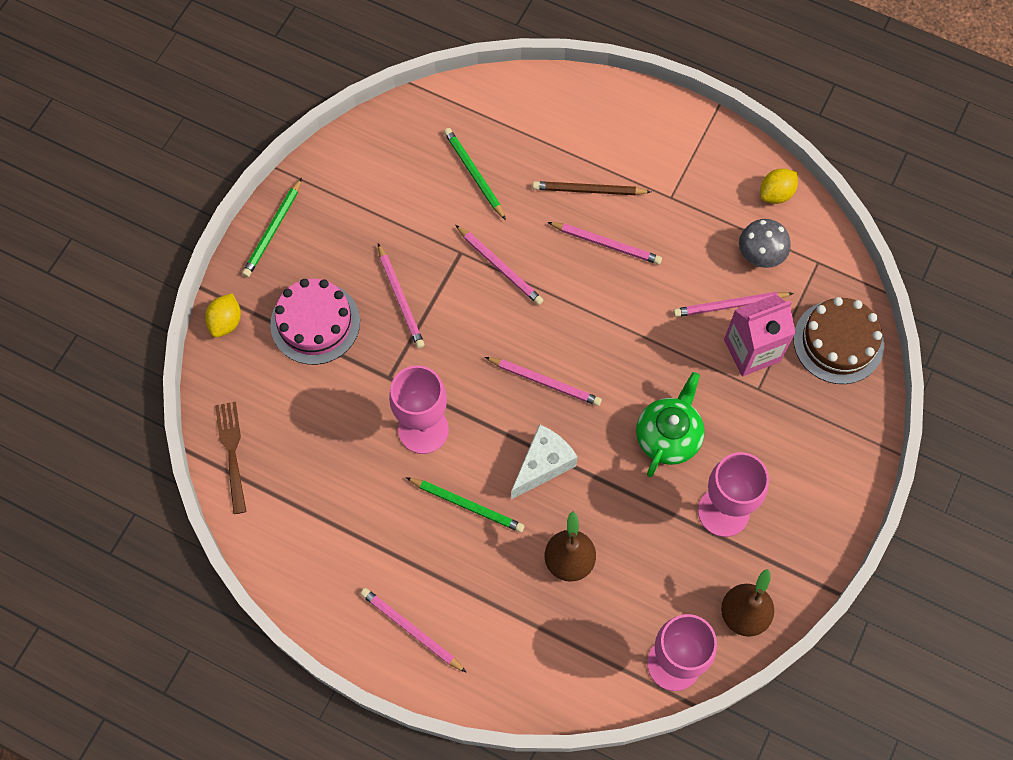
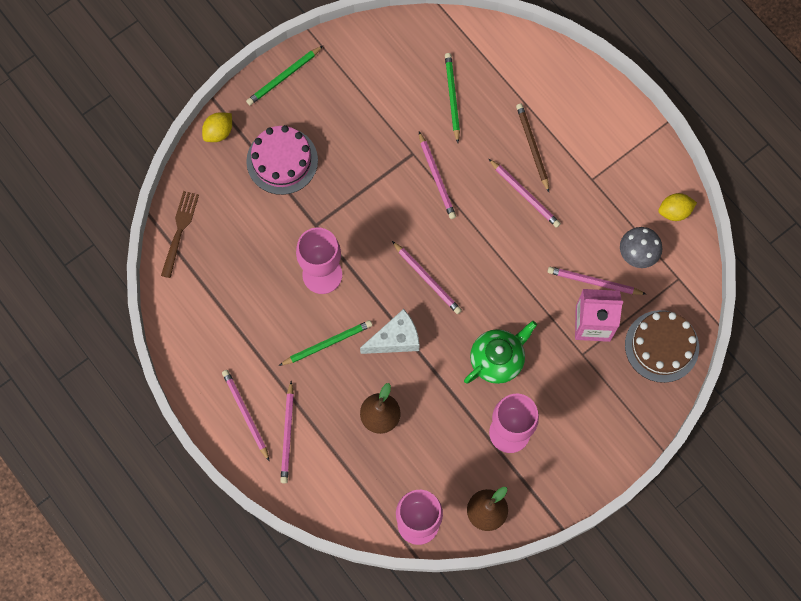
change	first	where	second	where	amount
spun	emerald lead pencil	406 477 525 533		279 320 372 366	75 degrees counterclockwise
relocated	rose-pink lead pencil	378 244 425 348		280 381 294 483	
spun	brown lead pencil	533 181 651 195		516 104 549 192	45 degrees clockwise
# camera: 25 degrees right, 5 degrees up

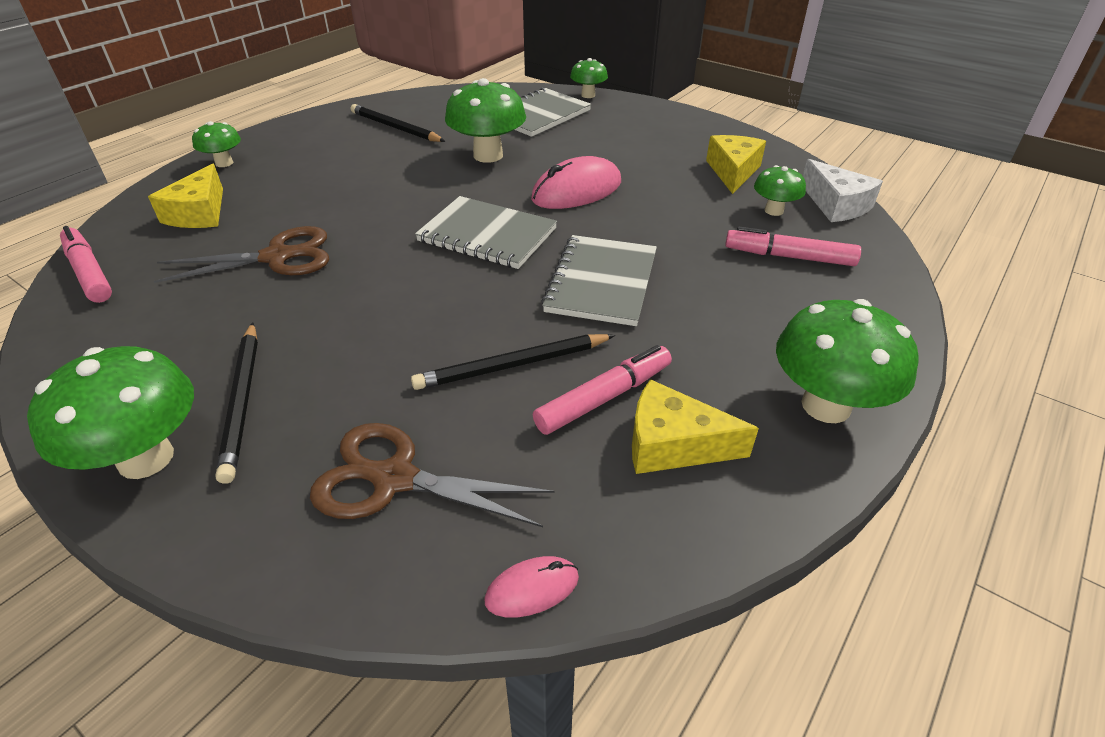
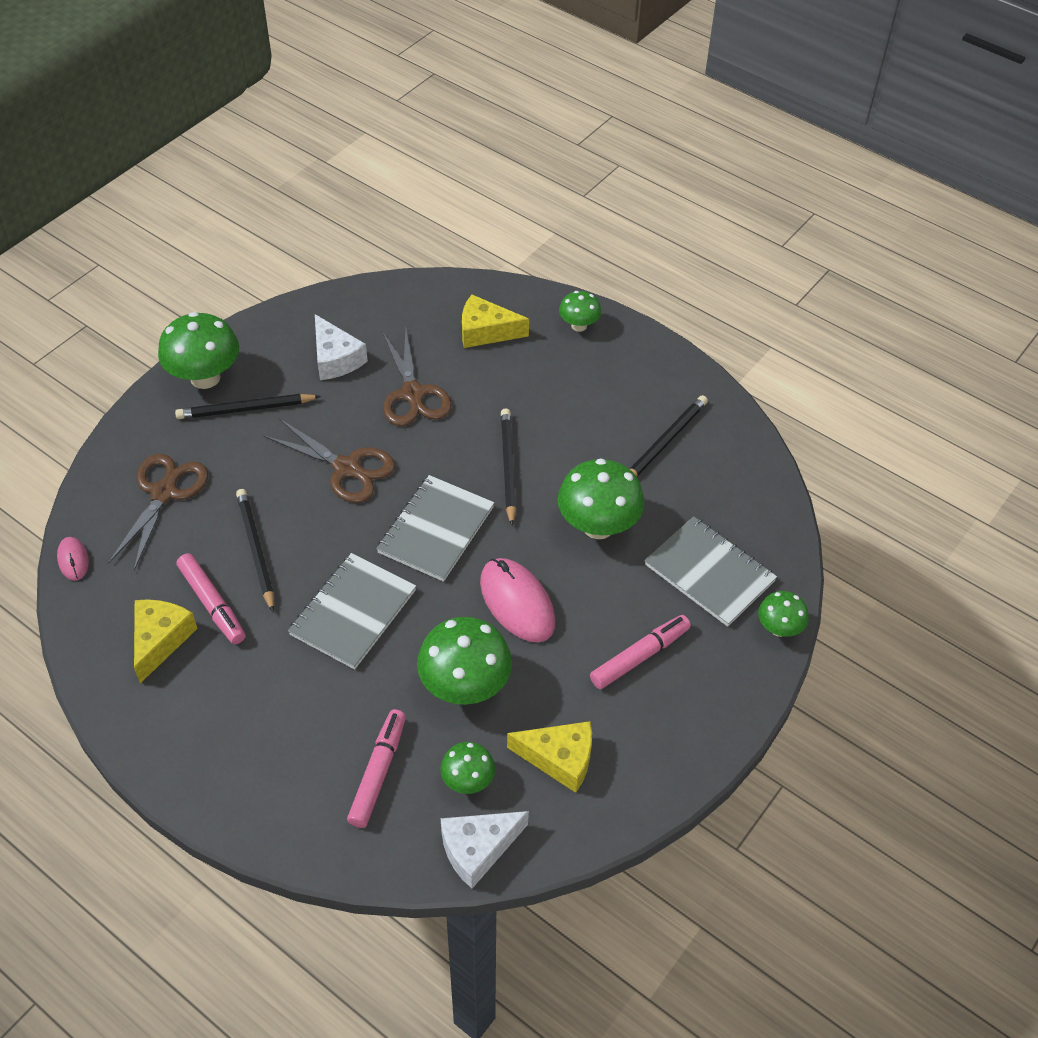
change	first	where	second	where	amount
appeared			brown shears	264 419 395 503	
spun	grey notebook	541 235 657 326		288 553 416 670	75 degrees counterclockwise
appeared			white piece of cheese	315 314 368 380	
relocated	emerald mushroom	776 299 918 423		417 617 512 705	
appeared			black lead pencil	501 408 516 526	
relocated	rose-pink marker pen	60 226 112 303		590 615 691 689	
# camera: 90 degrees right, 10 degrees up

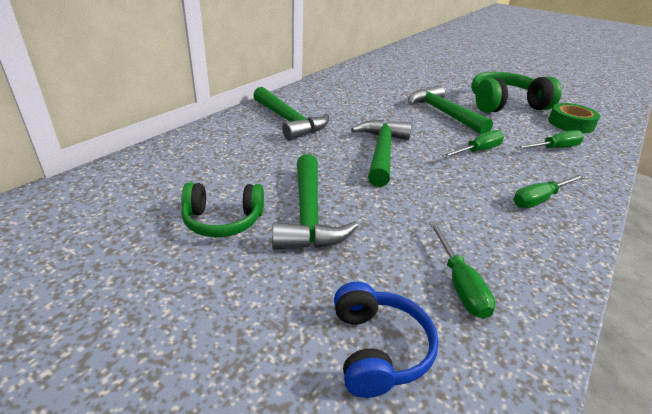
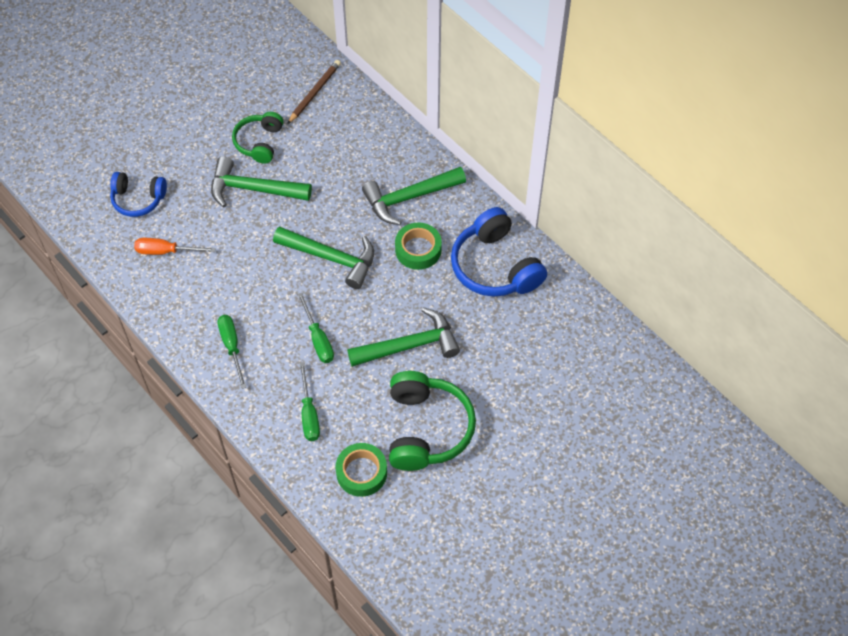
change	first	where	second	where	amount
colour	emerald flat screwdriver	429 221 496 319	orange flat screwdriver	134 238 216 255	
appeared			brown lead pencil	287 60 341 124	
appeared			emerald roll of tape	395 222 442 270	
appeared			royal blue headphones	451 207 547 297	
# camera: 105 degrees right, 25 degrees up

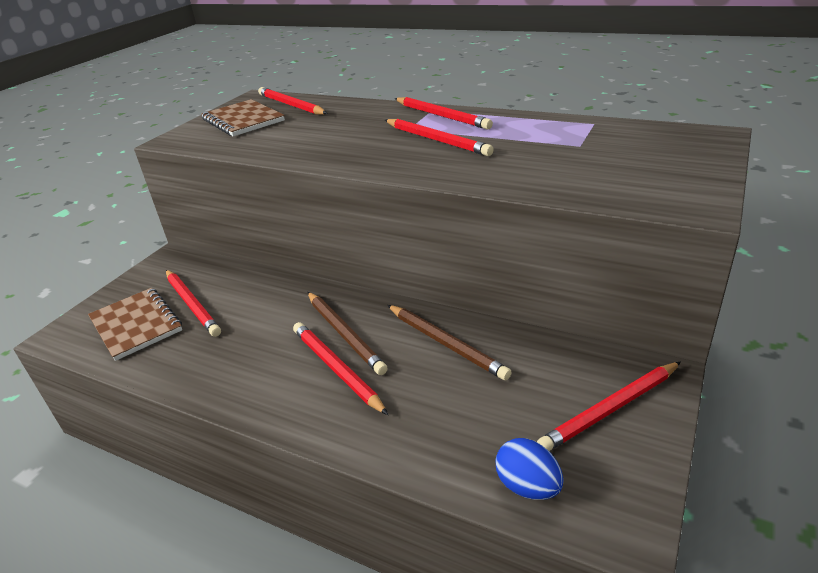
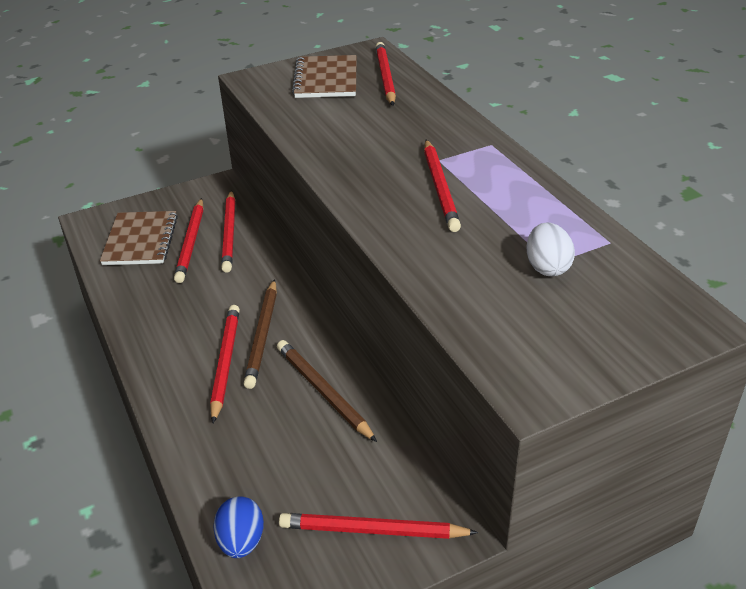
change	first	where	second	where	amount
relocated	red lead pencil	395 97 493 129		221 190 235 273	
spun	brown lead pencil	387 305 512 380		277 340 377 442	150 degrees clockwise
appeared			white toy egg	527 223 575 276	
# camera: 35 degrees right, 5 degrees up

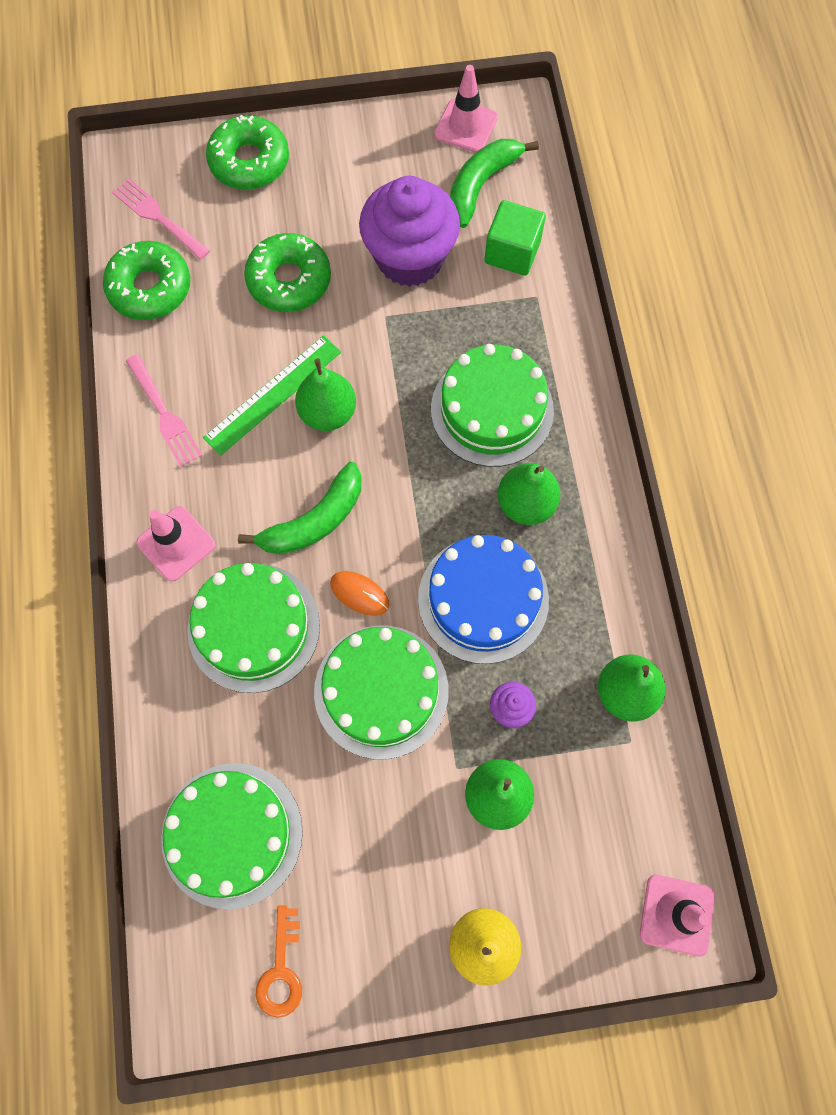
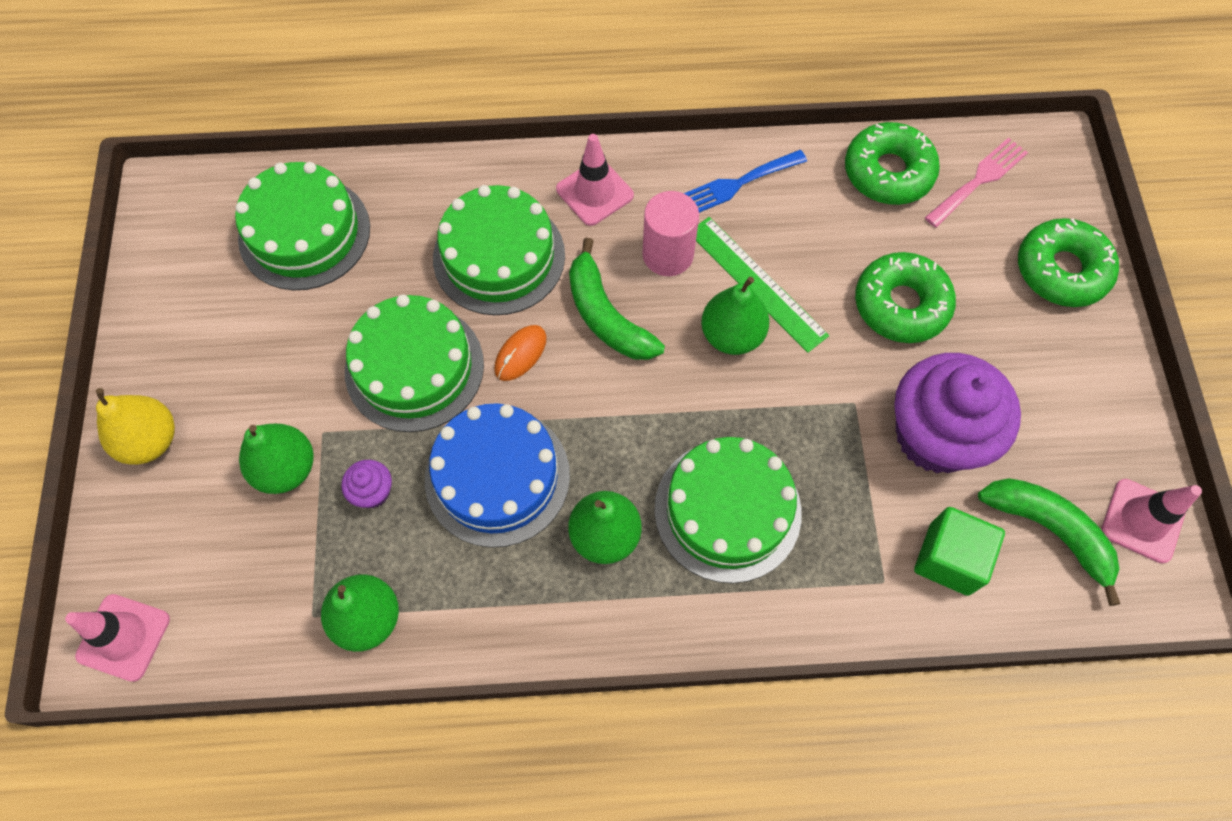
change	first	where	second	where	amount
appeared			rose-pink solid cylinder	642 191 699 276	
colour	rose-pink dinner fork	126 354 203 467	royal blue dinner fork	684 150 807 213	
missing	orange latchkey	256 906 302 1018			
# camera: 95 degrees right, 5 degrees down

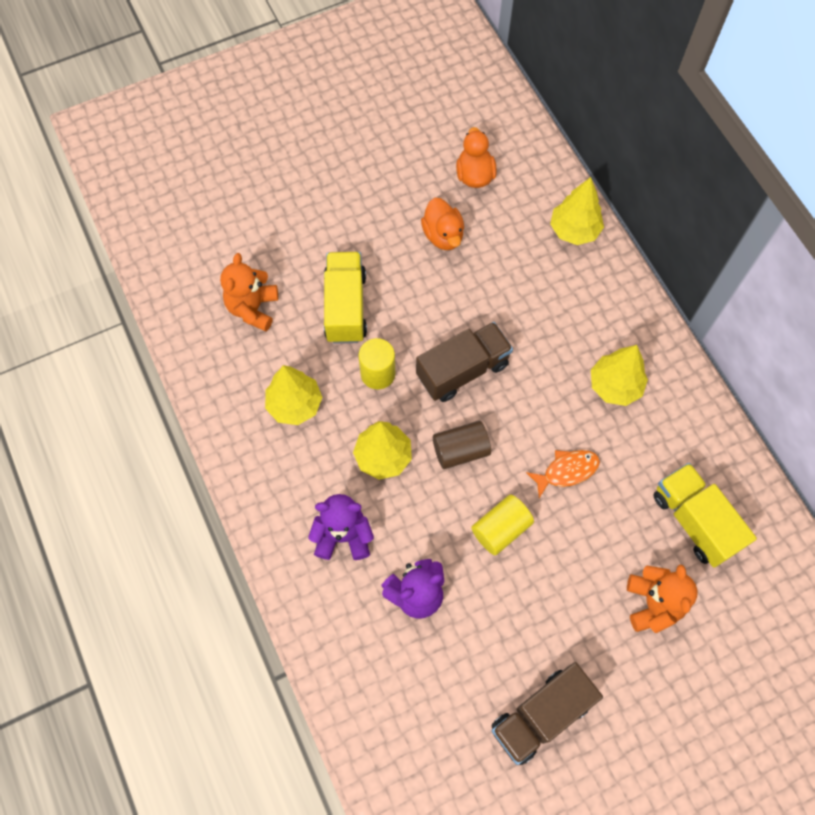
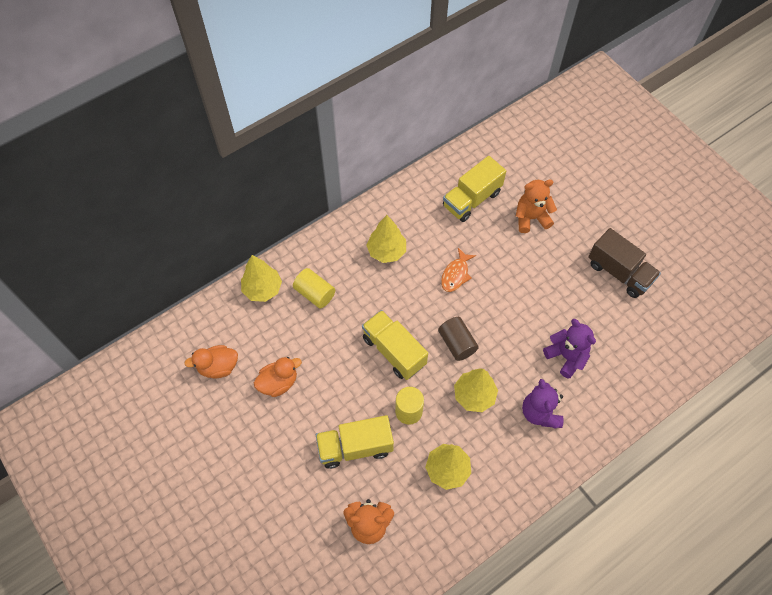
change	first	where	second	where	amount
relocated	bright yellow solid cylinder	471 494 534 555		293 268 335 309	
colour	brown truck	416 322 513 402	bright yellow truck	362 310 428 380	
spun	orange toy fish	526 450 600 498		441 248 476 292	120 degrees counterclockwise
# camera: 100 degrees left, 5 degrees down

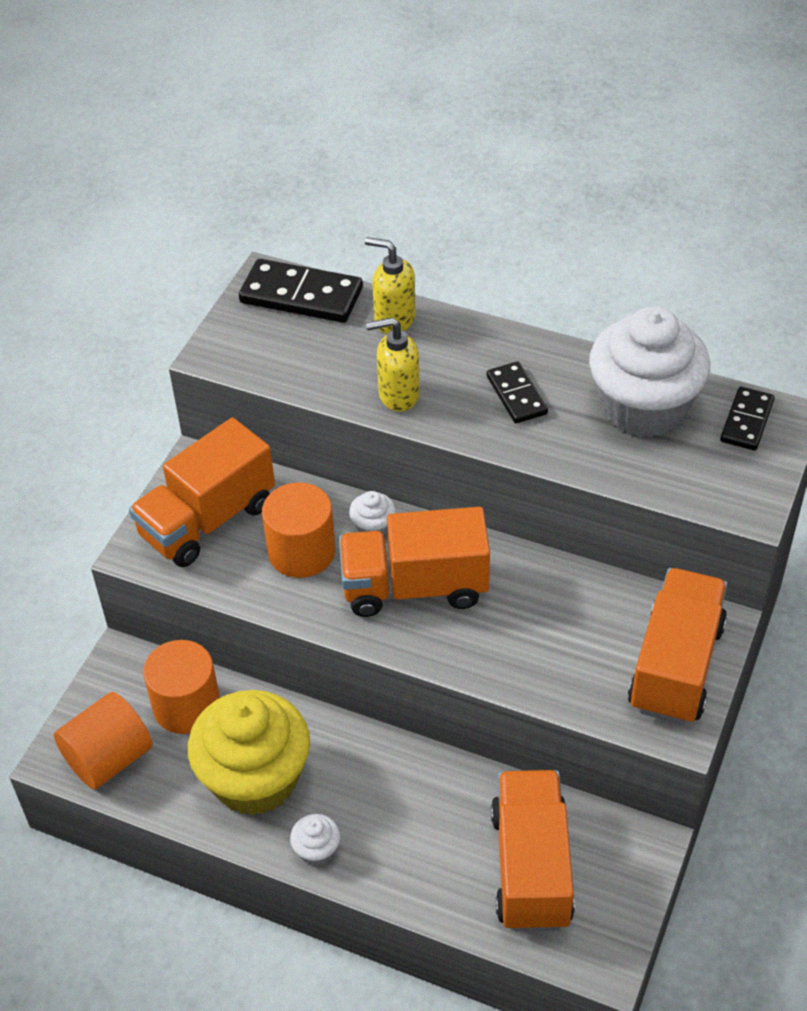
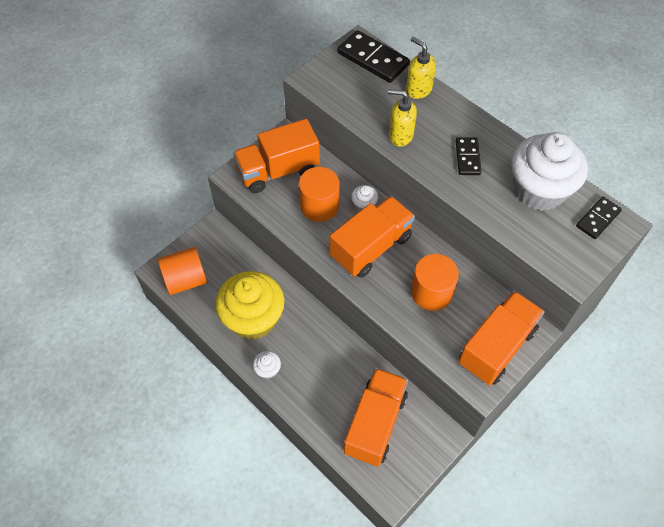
change	first	where	second	where	amount
spun	orange truck	339 507 490 617		330 196 415 278	120 degrees clockwise
relocated	orange solid cylinder	143 640 220 734		411 254 459 311	
# camera: 20 degrees right, 10 degrees up

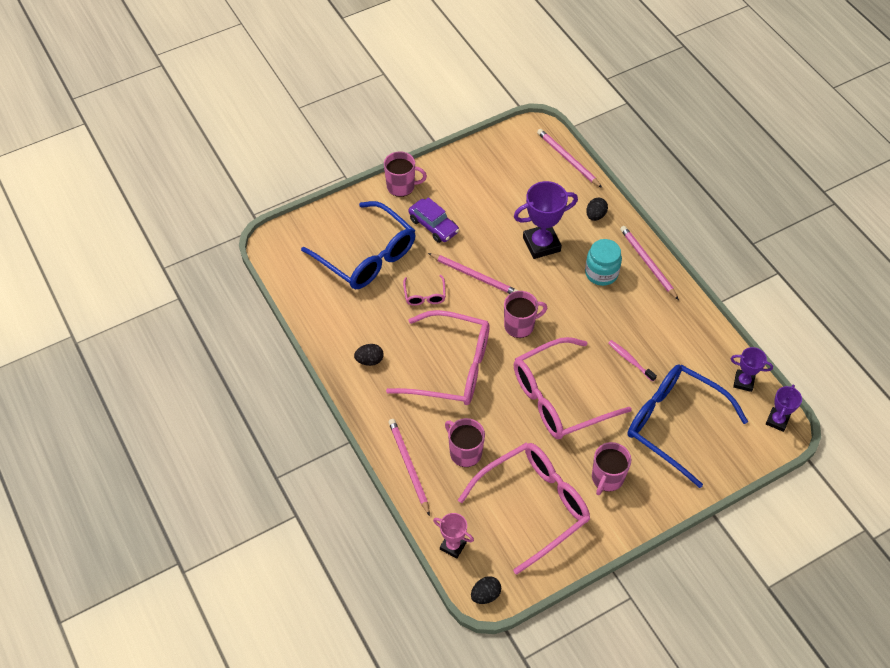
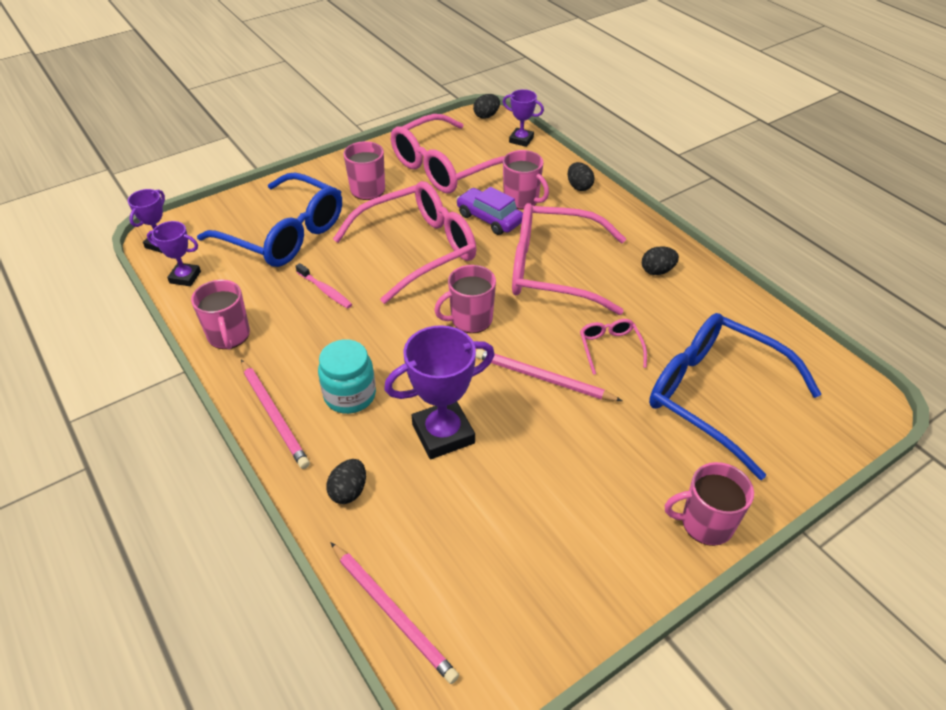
change	first	where	second	where	amount
appeared			rose-pink tea mug	191 280 250 349	
relocated	purple toy car	408 197 459 243		456 187 523 235	
colour	rose-pink award cup	433 513 474 558	purple award cup	503 89 544 147	
exchanged	rose-pink lead pencil	388 419 430 516	black toy egg	568 162 594 191	
# camera: 175 degrees right, 10 degrees down

